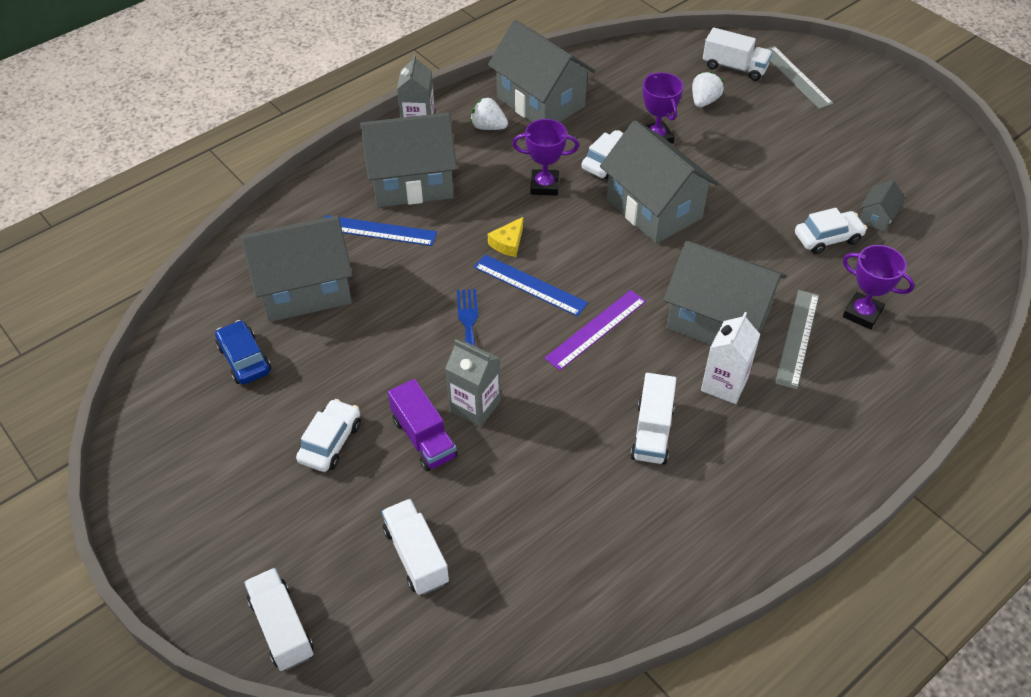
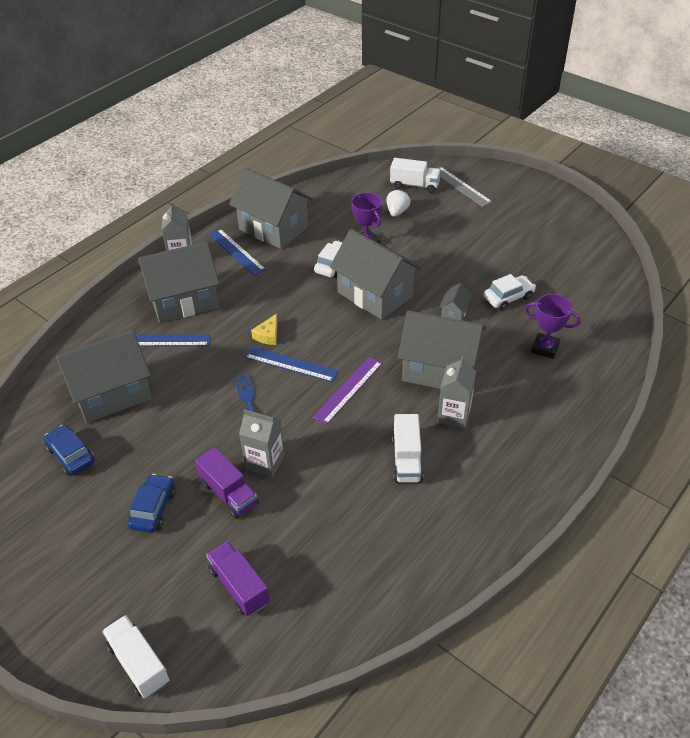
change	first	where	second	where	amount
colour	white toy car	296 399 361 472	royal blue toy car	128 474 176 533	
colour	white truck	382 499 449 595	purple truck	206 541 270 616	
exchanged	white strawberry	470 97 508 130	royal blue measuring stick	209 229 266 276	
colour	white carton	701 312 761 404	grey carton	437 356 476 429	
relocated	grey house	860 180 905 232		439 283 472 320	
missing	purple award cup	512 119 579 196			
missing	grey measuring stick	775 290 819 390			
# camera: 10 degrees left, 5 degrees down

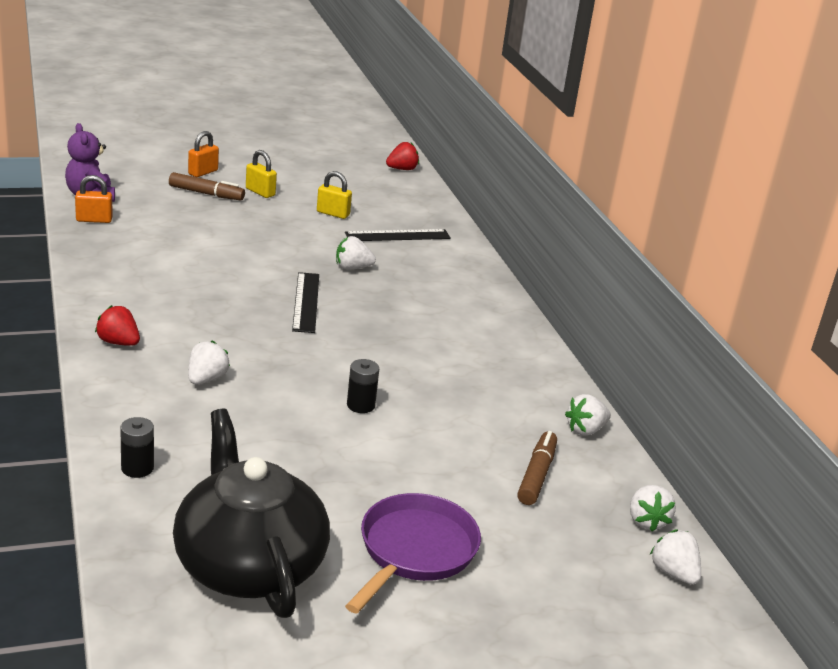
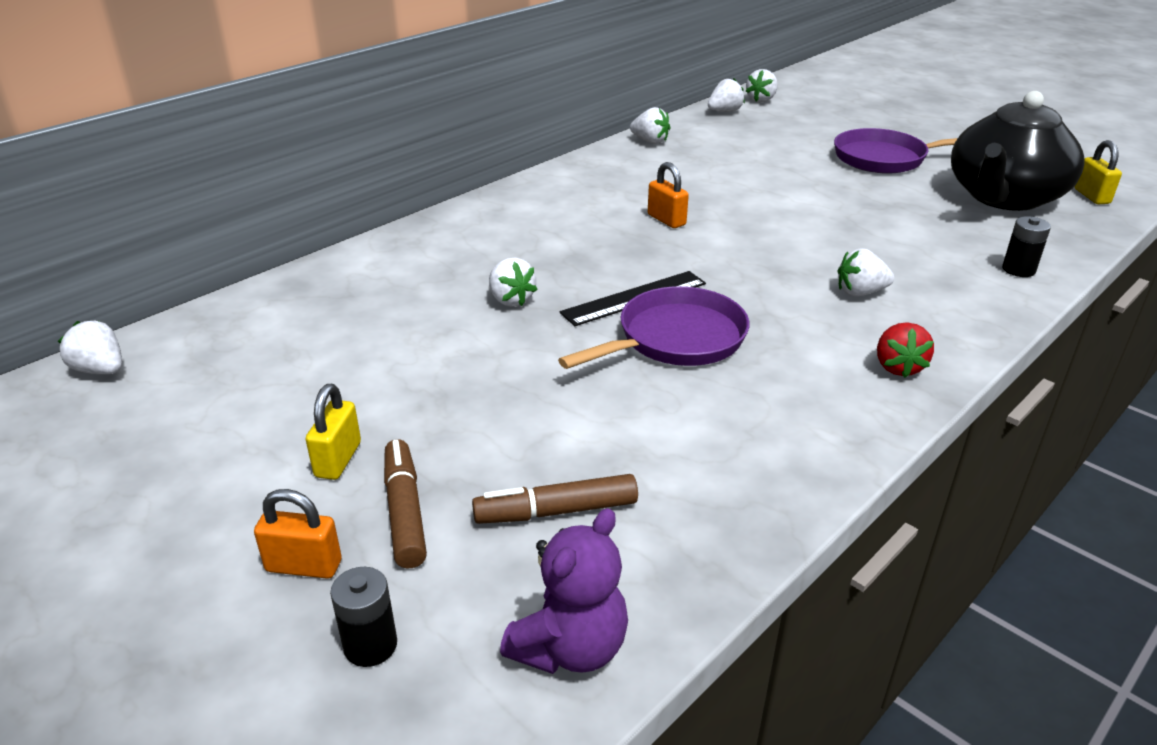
change	first	where	second	where	amount
colour	red strawberry	386 142 419 170	white strawberry	58 321 122 374	
relocated	black AA battery	347 359 379 413		330 567 397 667	
relocated	brown marker pen	517 431 557 505		472 474 638 524	
appeared			purple skillet	558 286 749 369	
relocated	orange lock	75 175 113 223		648 162 689 228	
relocated	bright yellow lock	317 171 352 219		1075 140 1122 204	
missing	black measuring stick	345 229 451 241			
# camera: 115 degrees left, 5 degrees up

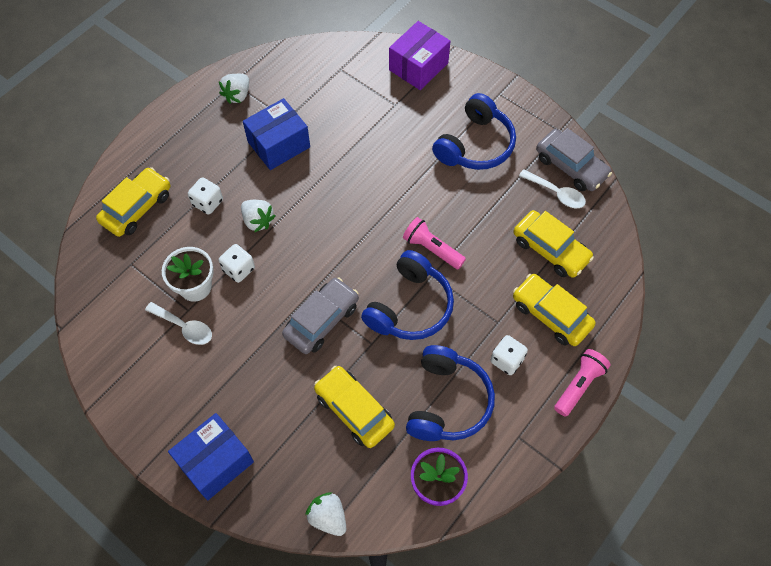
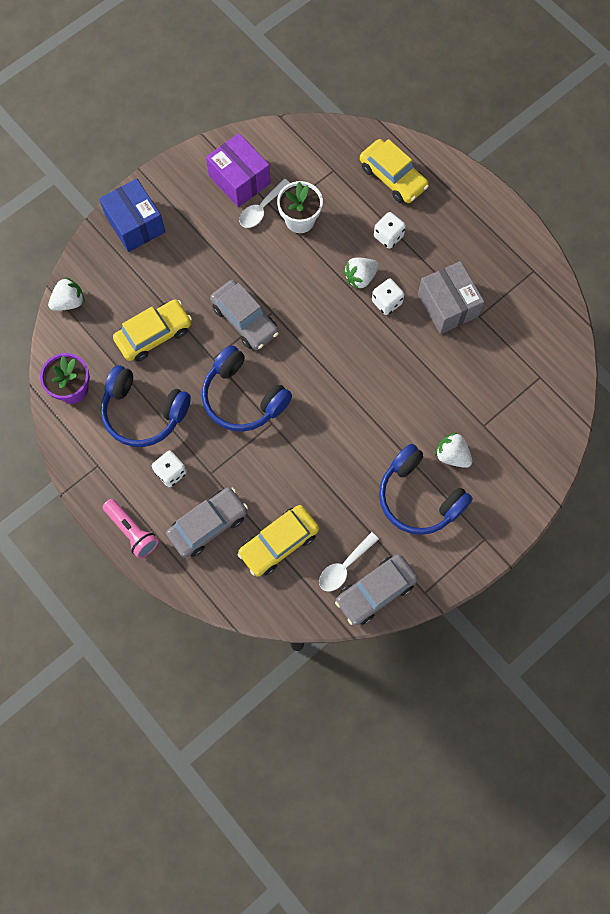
change	first	where	second	where	amount
colour	bright yellow toy car	513 274 596 346	grey toy car	166 487 248 558	
relocated	purple package	389 21 450 90		206 133 270 207	
relocated	white dice	219 244 255 283		372 279 404 315	
colour	royal blue package	243 98 310 170	grey package	418 261 484 334	
relocated	white strawberry	219 74 249 104		435 432 472 468	
missing	rose-pink pocket torch	403 217 466 269			
# camera: 100 degrees right, 10 degrees up

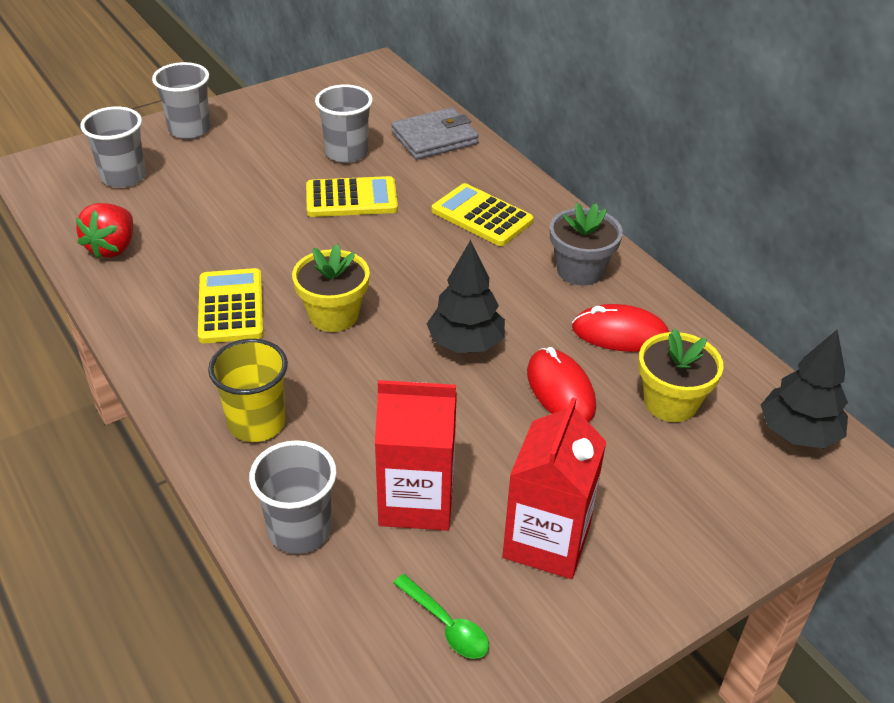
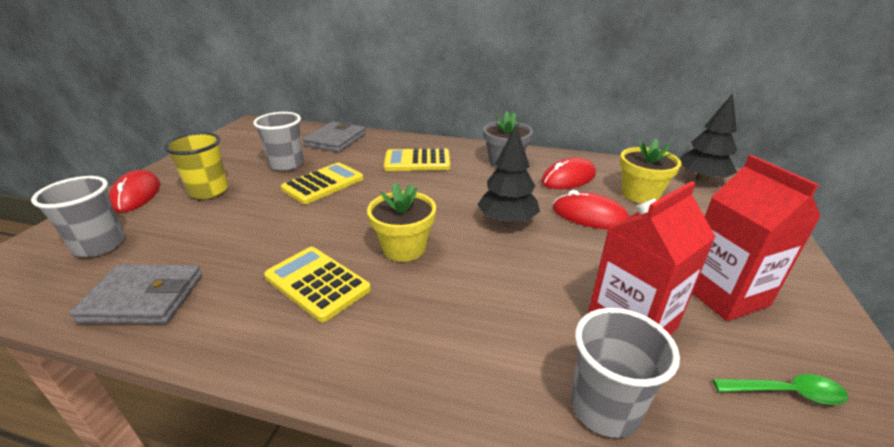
change	first	where	second	where	amount
exchanged	red strawberry	75 203 133 259	grey card wallet	70 264 202 324	
exchanged	grey cup	152 62 211 139	red mouse	109 170 160 212	
relocated	bright yellow cup	208 339 288 442		164 133 228 199	
# camera: 40 degrees left, 10 degrees down

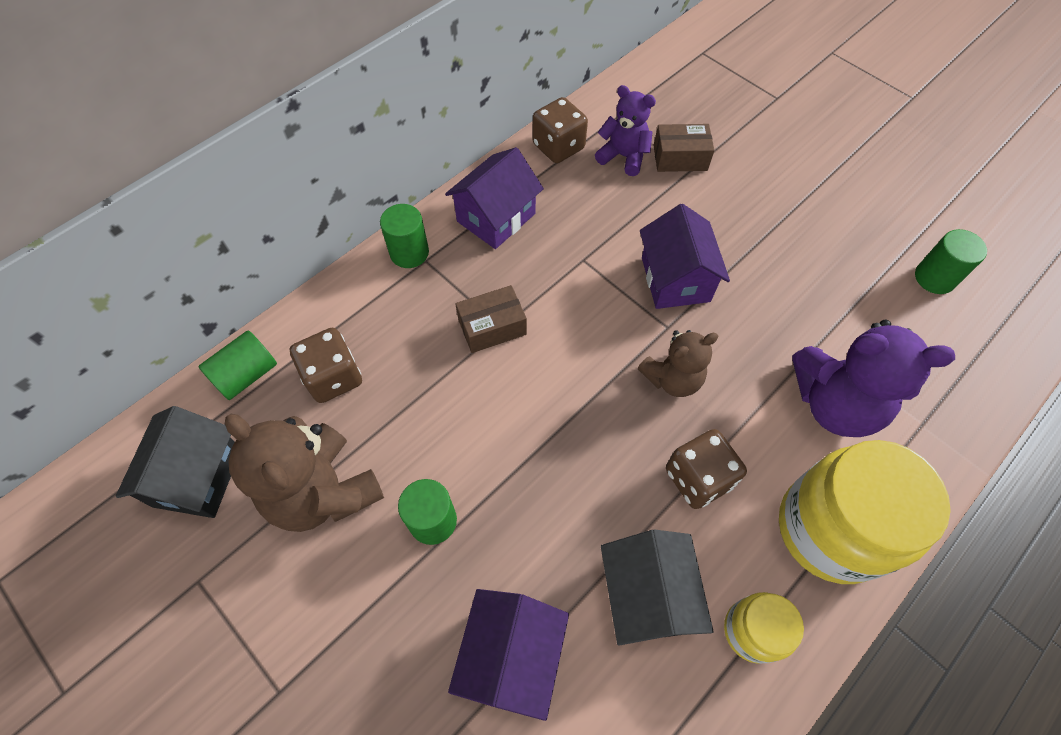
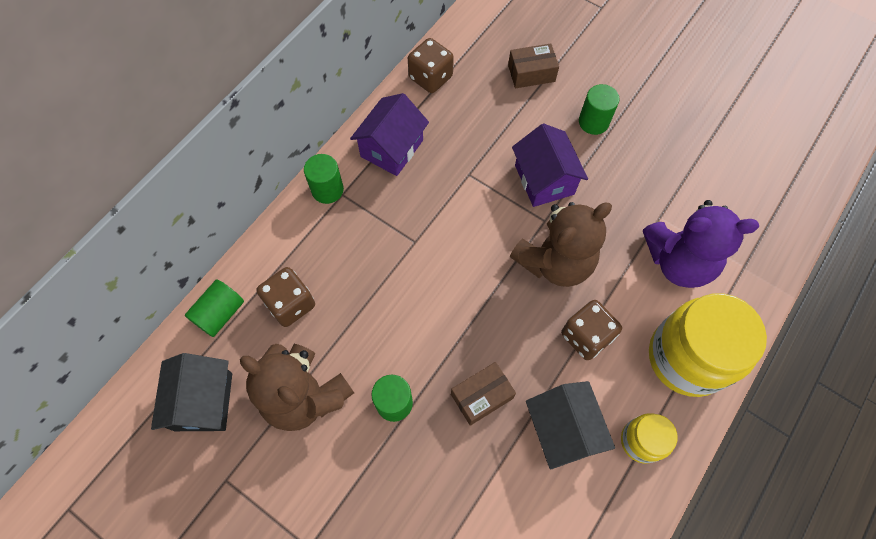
change	first	where	second	where	amount
relocated	brown package	455 285 527 353		451 362 516 426	
size	brown stuffed bear	638 330 718 397		510 202 612 287	x1.63
relocated	emerald solid cylinder	915 229 987 294		579 84 619 135	
missing	purple house	448 589 569 721			
missing	purple stuffed bear	595 85 656 176			
# camera: 10 degrees left, 5 degrees up

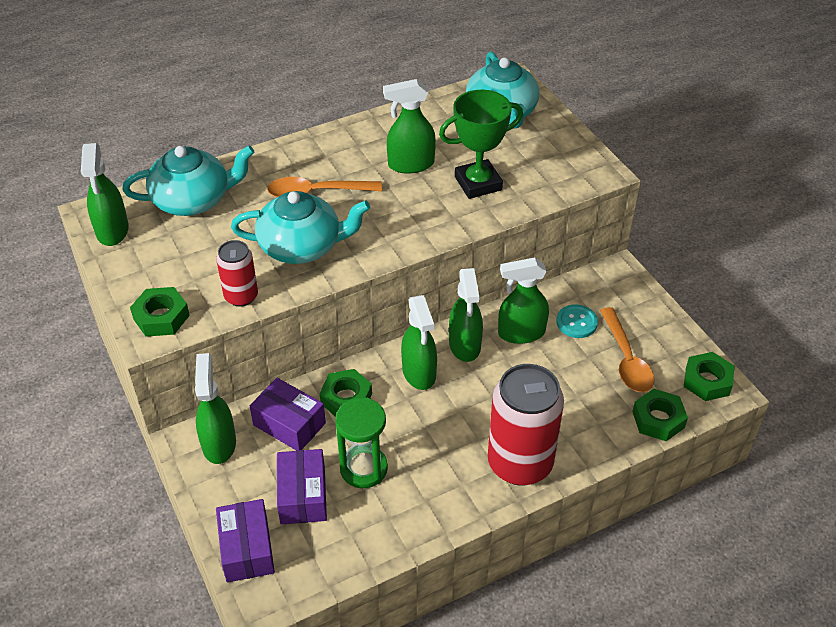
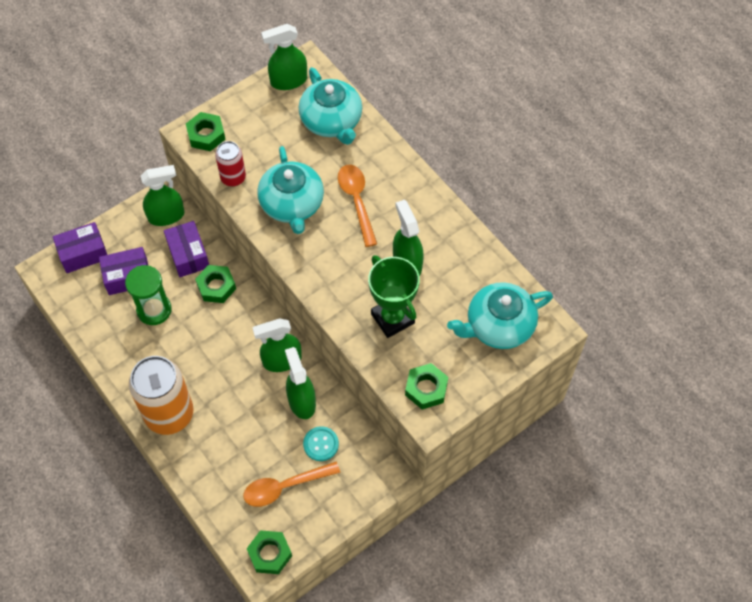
change	first	where	second	where	amount
colour	red can	488 364 564 486	orange can	129 356 194 435	
spun	purple package	250 378 326 450		164 221 209 277	45 degrees counterclockwise
relocated	emerald hex nut	632 389 688 441		405 363 448 410	
missing	emerald spray bottle	401 295 437 390			
# camera: 80 degrees right, 15 degrees up

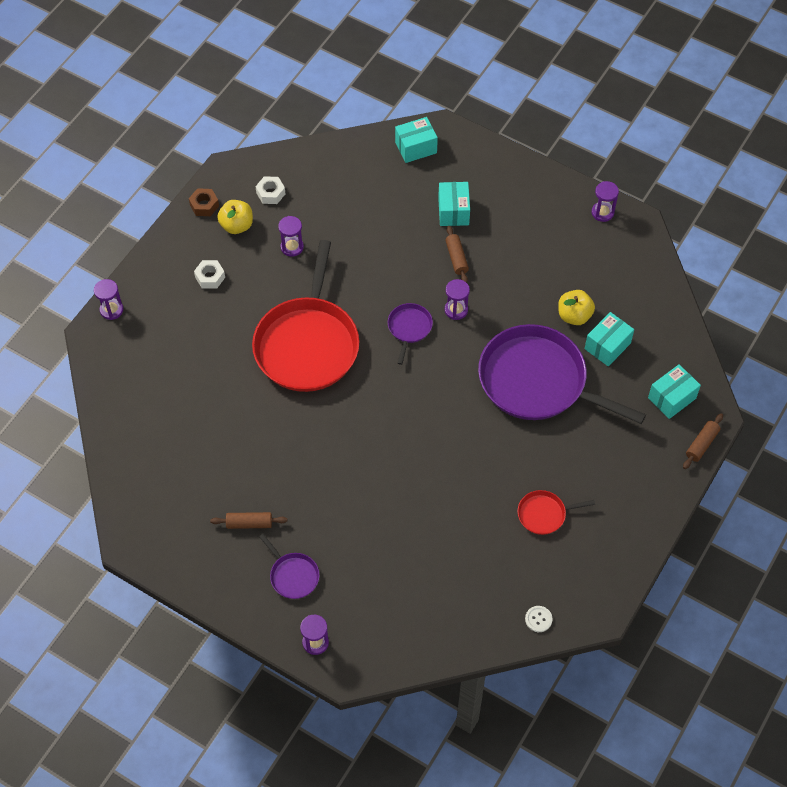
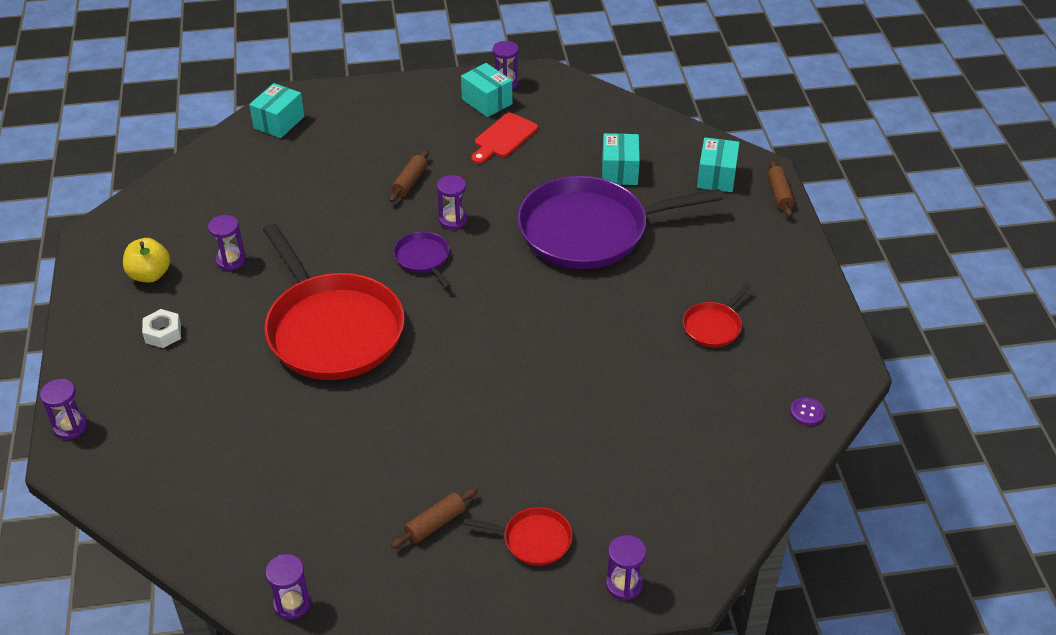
change	first	where	second	where	amount
appeared			purple sand timer	265 554 311 619	
spun	brown dough roller	445 226 469 283		390 150 429 202	75 degrees clockwise
relocated	aqua package	438 182 470 226		461 63 512 117	
colour	purple skillet	259 534 320 599	red skillet	463 507 573 566	
appeared			red cutting board	471 113 538 164	
colour	white shirt button	525 606 553 632	purple shirt button	790 397 825 426	
missing	brown hex nut	189 188 219 216			
missing	white hex nut	255 176 285 204			
missing	bright yellow apple fruit	558 290 595 325			
# camera: 40 degrees left, 15 degrees down

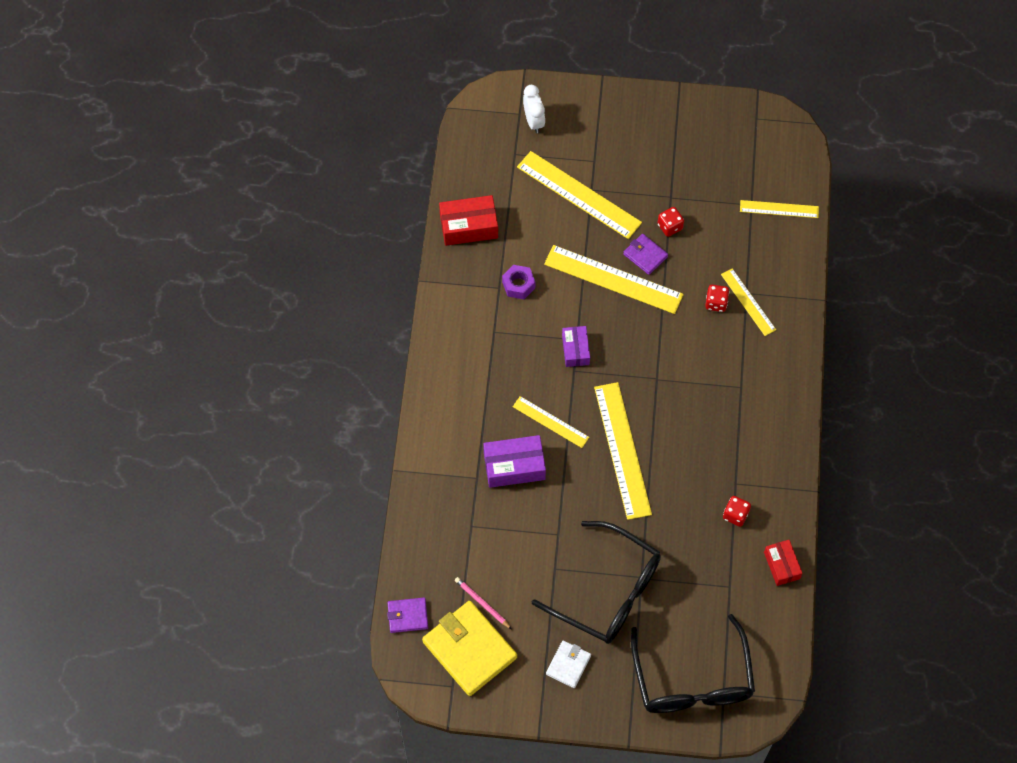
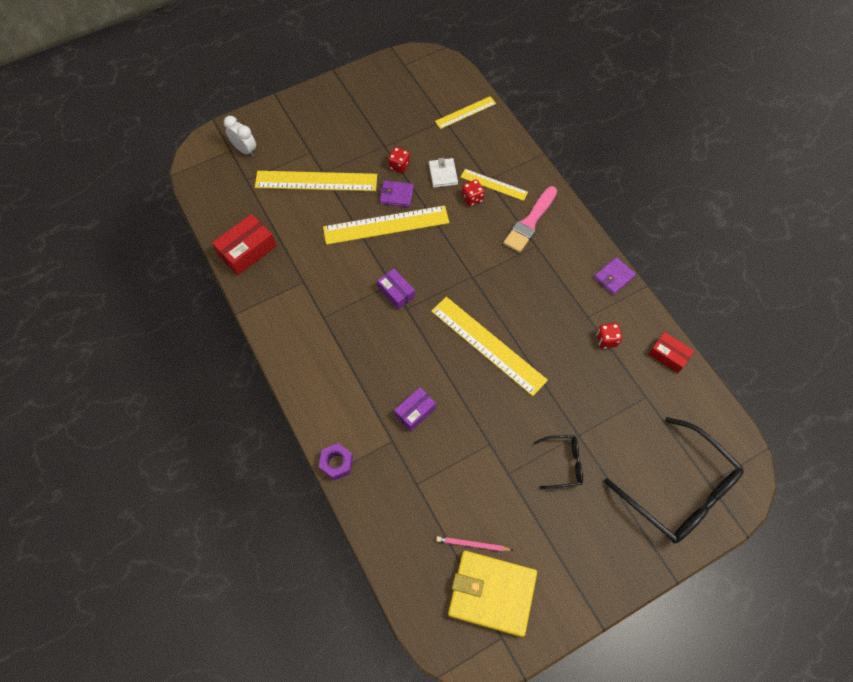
change	first	where	second	where	amount
relocated	purple hex nut	502 265 535 299		319 443 353 480	
size	purple package	483 435 546 488		394 387 436 431	x0.65
relocated	white card wallet	546 640 591 688		429 158 458 188	
appeared			rose-pink paint brush	503 186 557 253	
size	black glasses	532 521 661 644		534 435 583 489	x0.48
relocated	purple card wallet	387 598 428 633		594 257 636 295	
missing	bright yellow measuring stick	513 396 589 448			
# camera: 35 degrees left, 0 degrees up

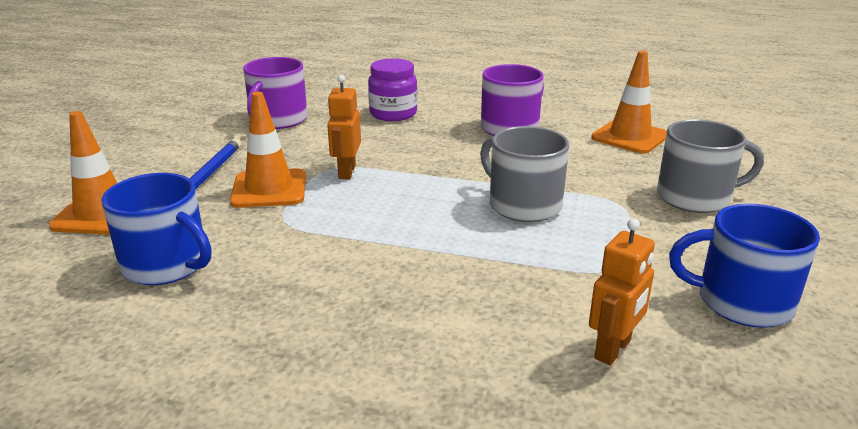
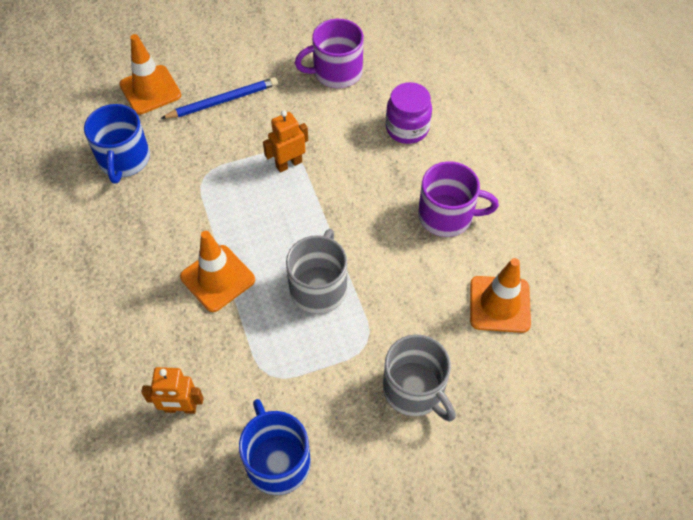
change	first	where	second	where	amount
relocated	orange road cone	230 92 306 208		180 231 255 312	
# camera: 55 degrees right, 30 degrees up

